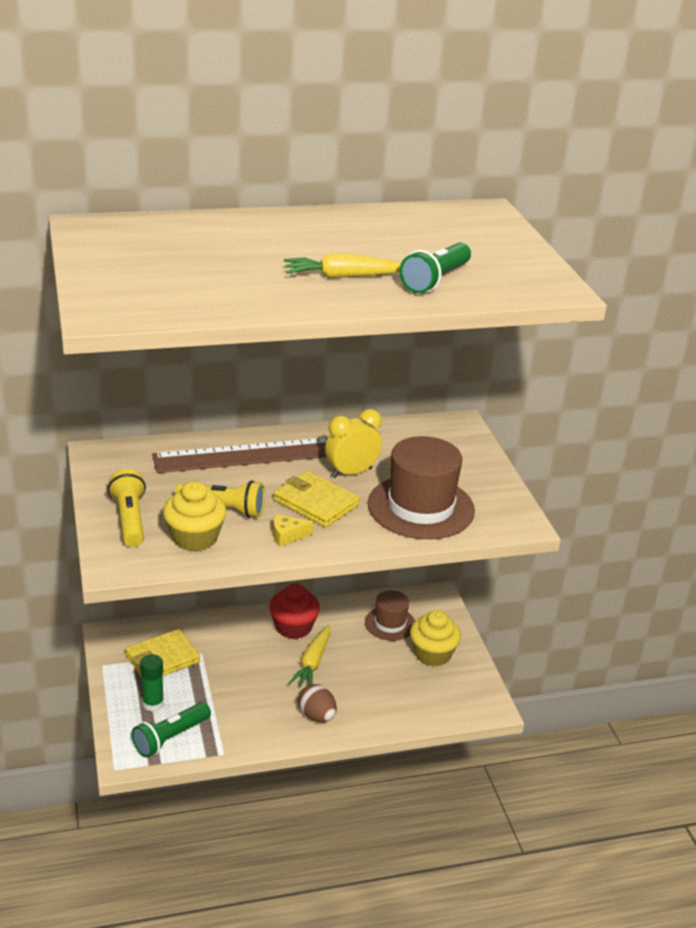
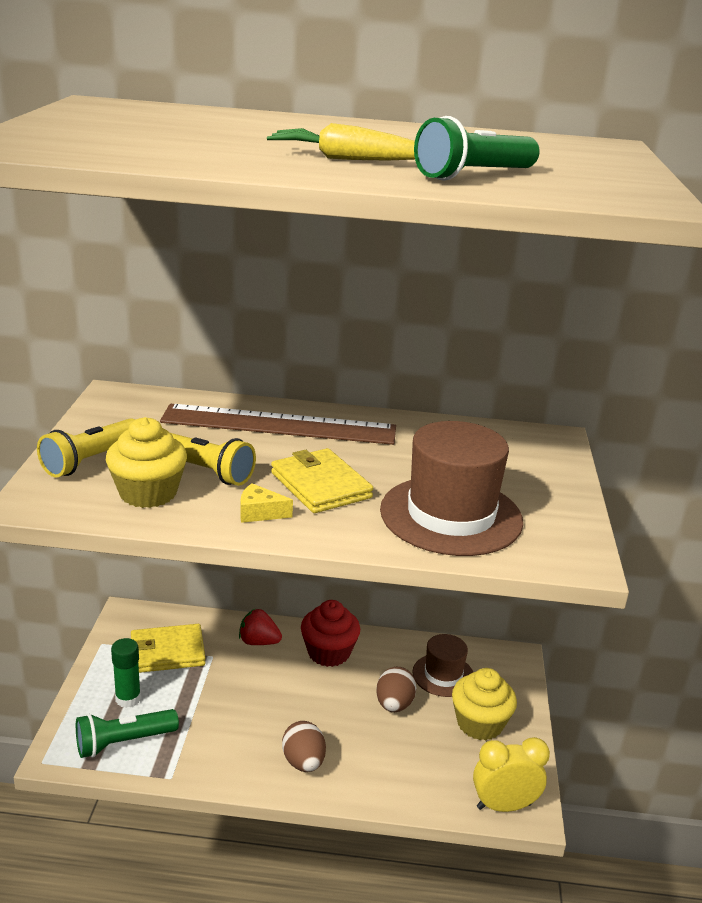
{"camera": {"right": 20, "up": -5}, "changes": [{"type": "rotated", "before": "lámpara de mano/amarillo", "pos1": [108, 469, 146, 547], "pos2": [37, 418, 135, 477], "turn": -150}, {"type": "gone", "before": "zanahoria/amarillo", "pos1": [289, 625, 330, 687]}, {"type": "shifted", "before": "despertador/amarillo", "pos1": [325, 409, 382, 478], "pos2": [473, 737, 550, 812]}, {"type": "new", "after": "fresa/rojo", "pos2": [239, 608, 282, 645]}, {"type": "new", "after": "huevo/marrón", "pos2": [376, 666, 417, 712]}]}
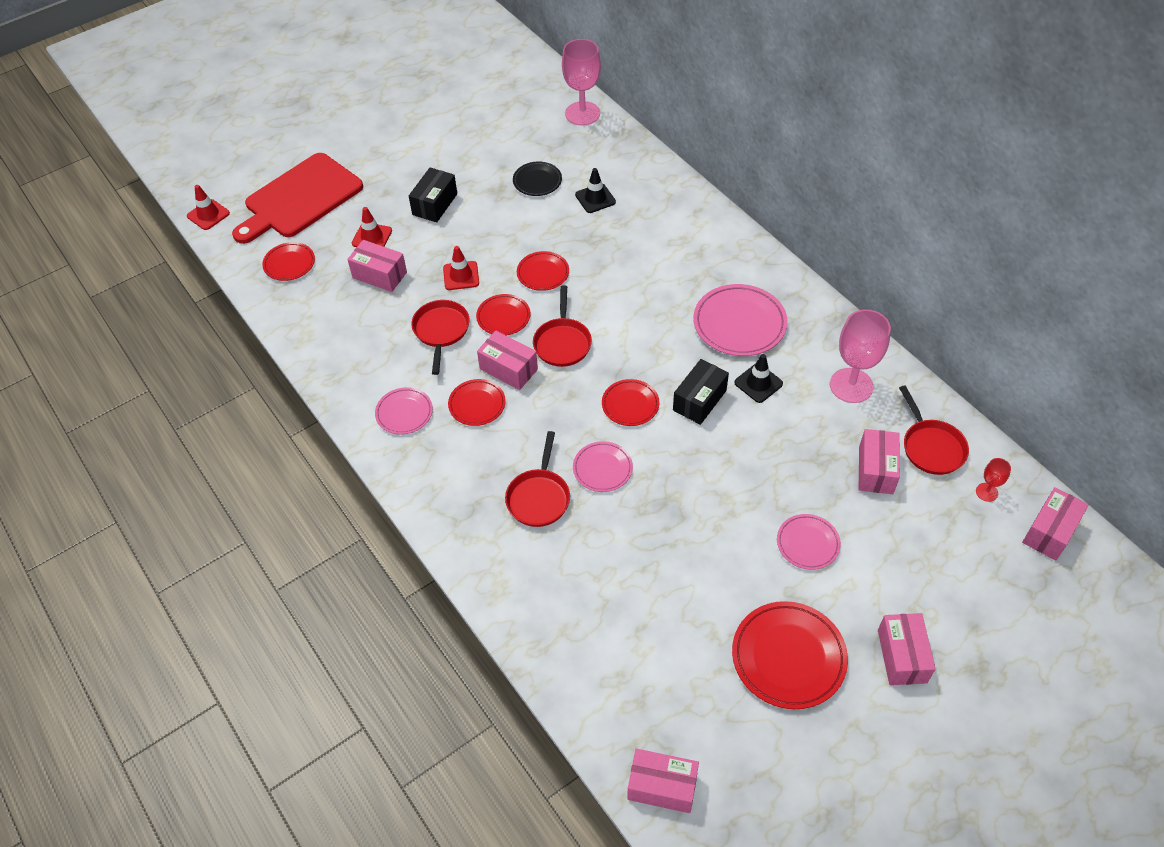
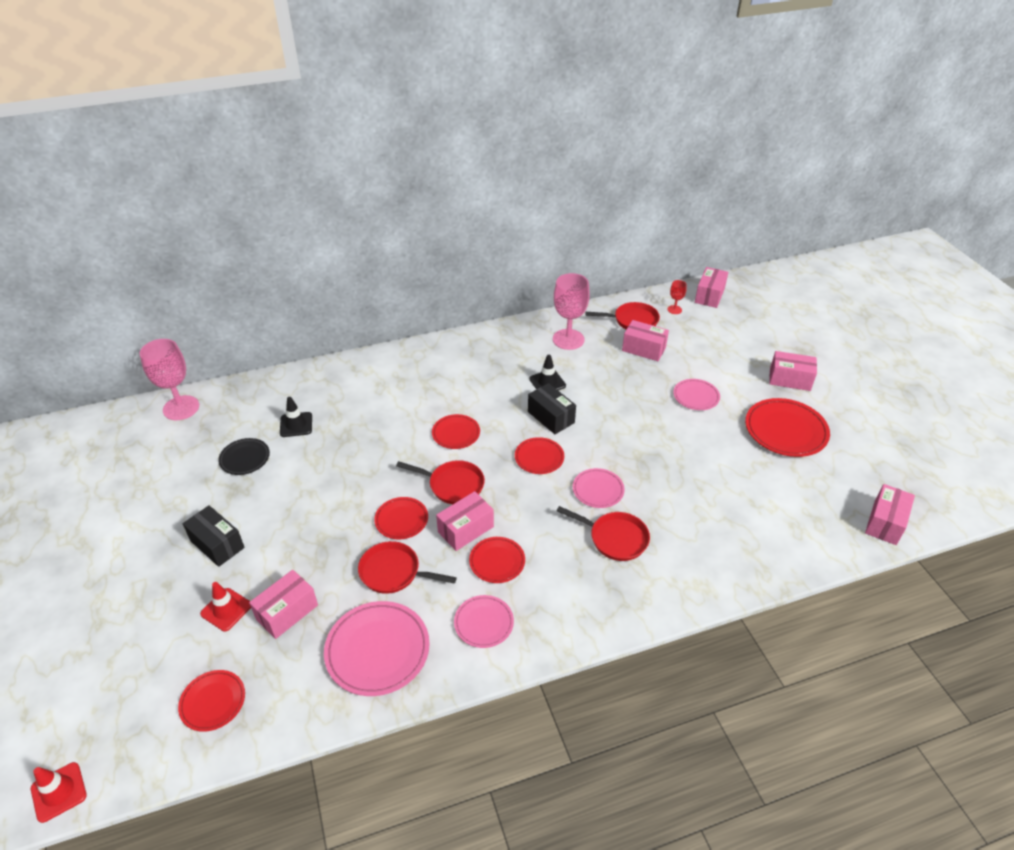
{"camera": {"right": -75, "up": -10}, "changes": [{"type": "gone", "before": "tabla de cortar/rojo", "pos1": [232, 153, 363, 244]}, {"type": "gone", "before": "cono de tráfico/rojo", "pos1": [443, 246, 479, 290]}, {"type": "shifted", "before": "plato/rojo", "pos1": [517, 251, 569, 291], "pos2": [432, 414, 480, 449]}, {"type": "shifted", "before": "plato/rosa", "pos1": [693, 284, 788, 356], "pos2": [324, 601, 430, 696]}, {"type": "rotated", "before": "caja/rosa", "pos1": [1022, 487, 1089, 561], "pos2": [695, 267, 728, 308], "turn": 60}]}
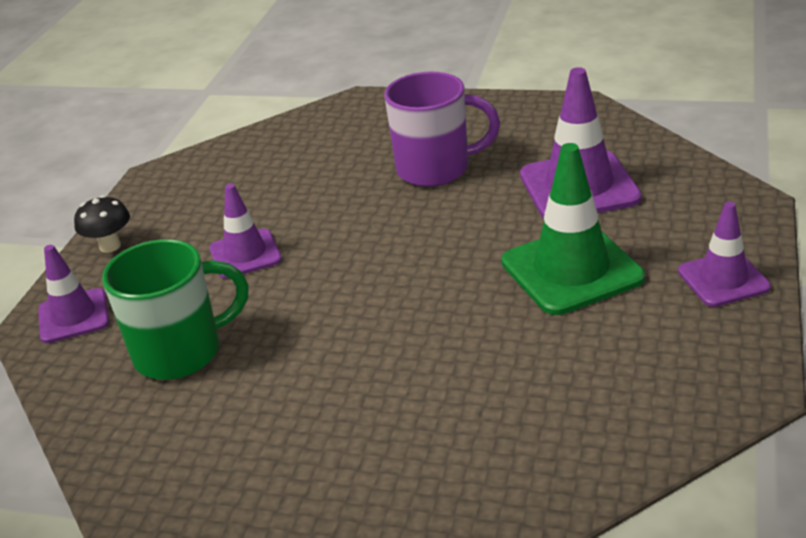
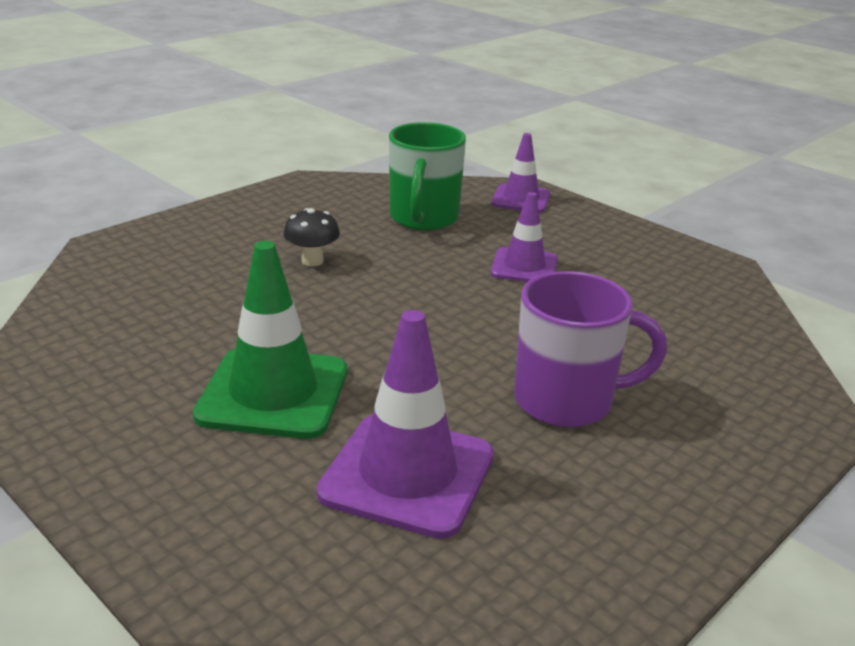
{"camera": {"right": 115, "up": -5}, "changes": [{"type": "shifted", "before": "seta/negro", "pos1": [74, 195, 130, 253], "pos2": [283, 208, 340, 266]}, {"type": "rotated", "before": "taza/morado", "pos1": [384, 71, 500, 187], "pos2": [514, 271, 667, 427], "turn": -120}, {"type": "gone", "before": "cono de tráfico/morado", "pos1": [678, 202, 771, 307]}]}
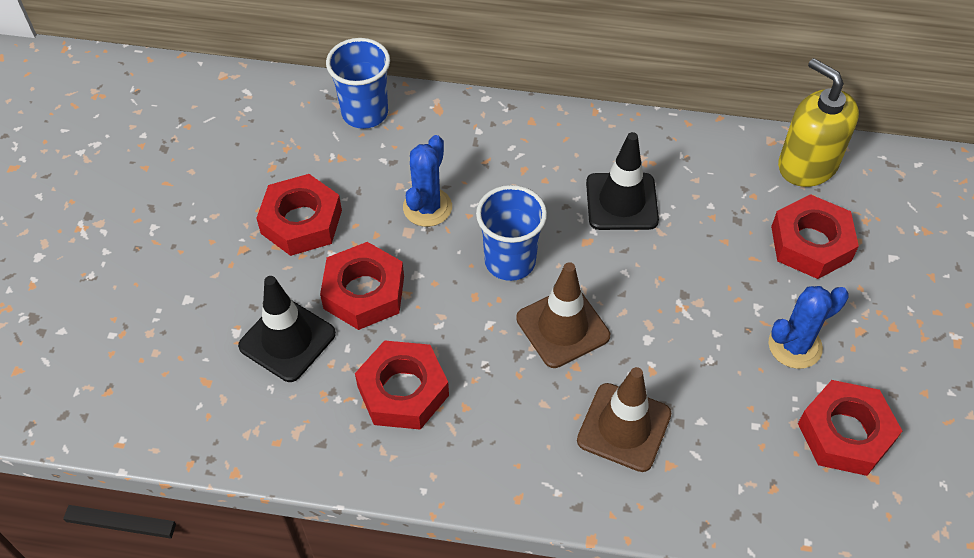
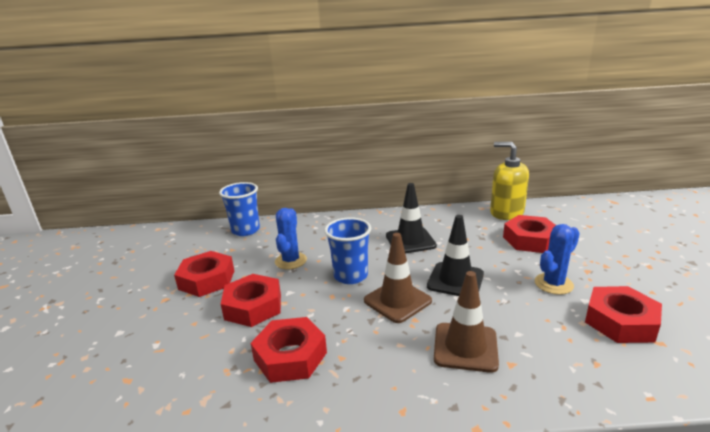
{"camera": {"right": -10, "up": -30}, "changes": [{"type": "shifted", "before": "cono de tráfico/negro", "pos1": [238, 276, 336, 382], "pos2": [427, 215, 484, 296]}]}
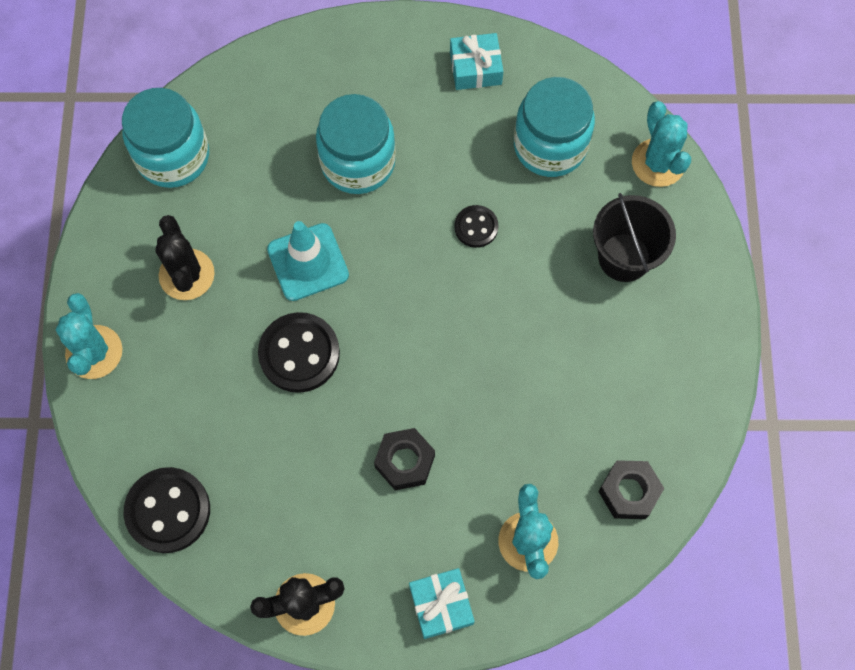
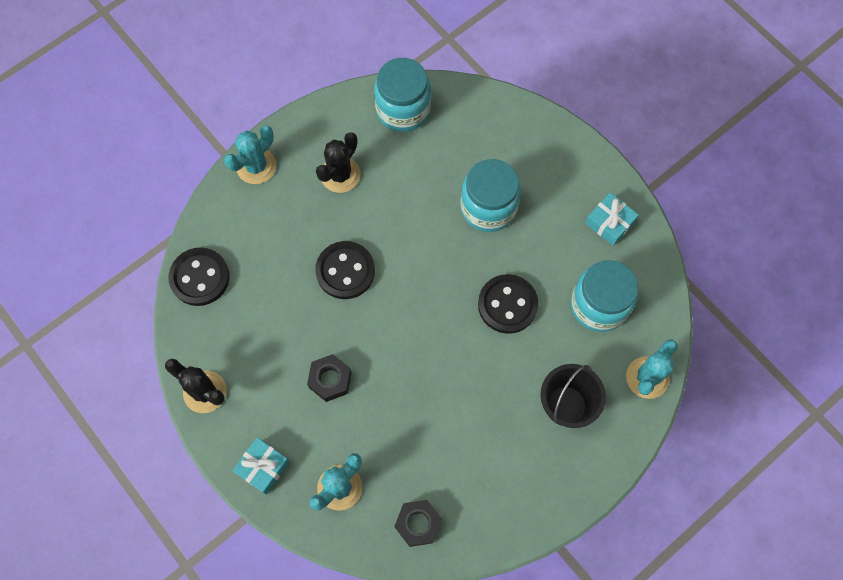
{"camera": {"right": 50, "up": 0}, "changes": [{"type": "gone", "before": "cono de tráfico/turquesa", "pos1": [267, 221, 349, 301]}, {"type": "scaled", "before": "botón/negro", "pos1": [455, 205, 498, 248], "pos2": [478, 274, 538, 334], "scale": 1.77}]}
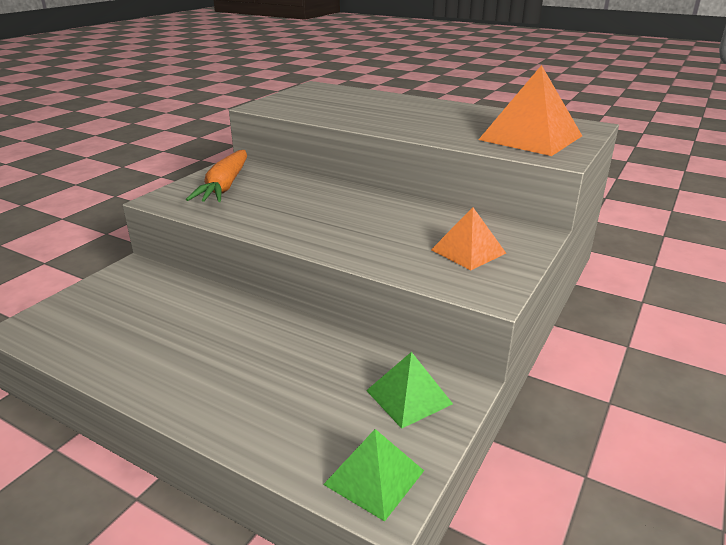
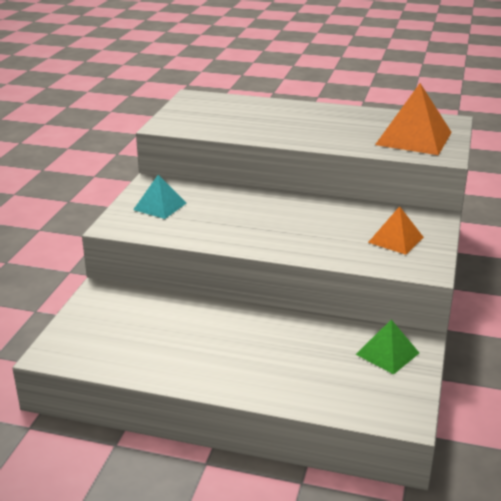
{"camera": {"right": -15, "up": 0}, "changes": [{"type": "swapped", "before": "zanahoria/naranja", "after": "pirámide/turquesa", "pos1": [186, 150, 247, 202], "pos2": [133, 175, 186, 219]}, {"type": "gone", "before": "pirámide/verde", "pos1": [323, 429, 424, 522]}]}
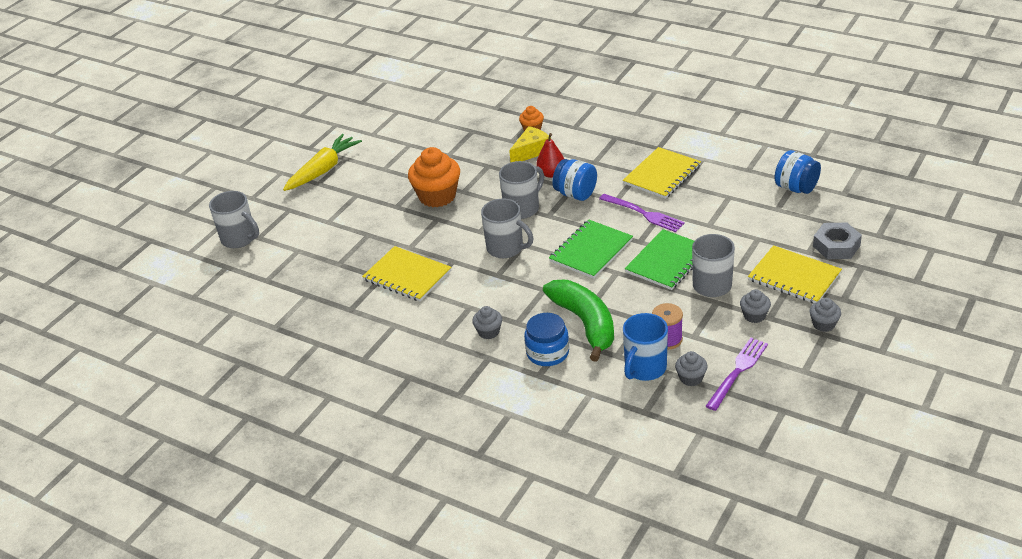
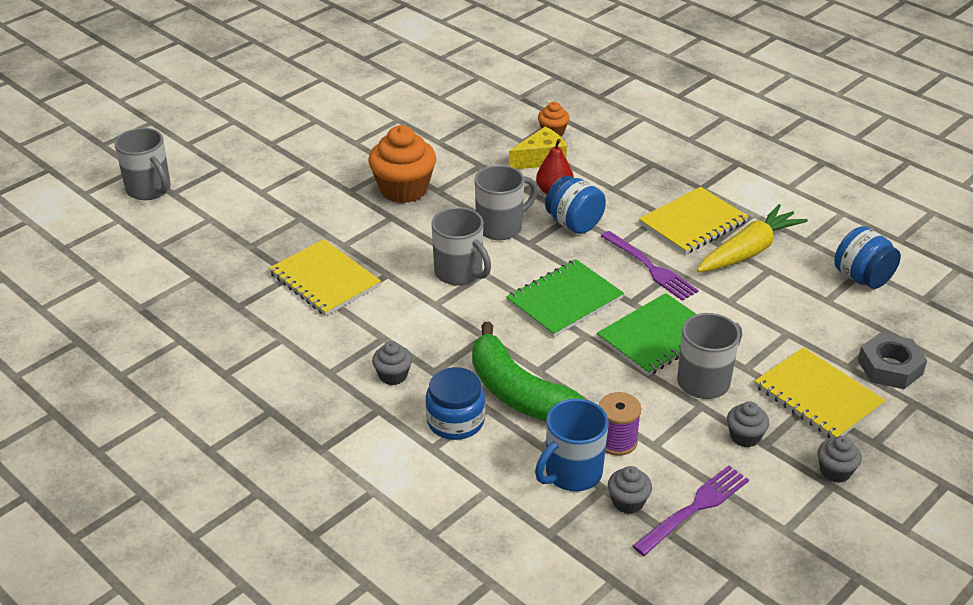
{"camera": {"right": 10, "up": 0}, "changes": [{"type": "shifted", "before": "zanahoria/amarillo", "pos1": [283, 134, 362, 191], "pos2": [697, 204, 808, 272]}, {"type": "rotated", "before": "plátano/verde", "pos1": [543, 280, 614, 362], "pos2": [472, 322, 586, 422], "turn": 150}]}
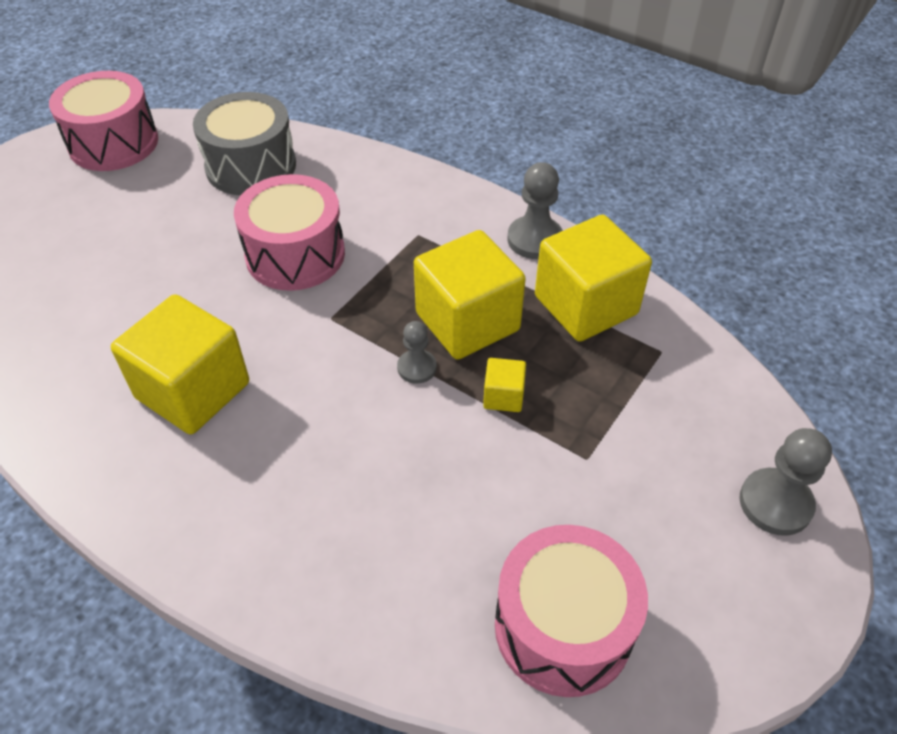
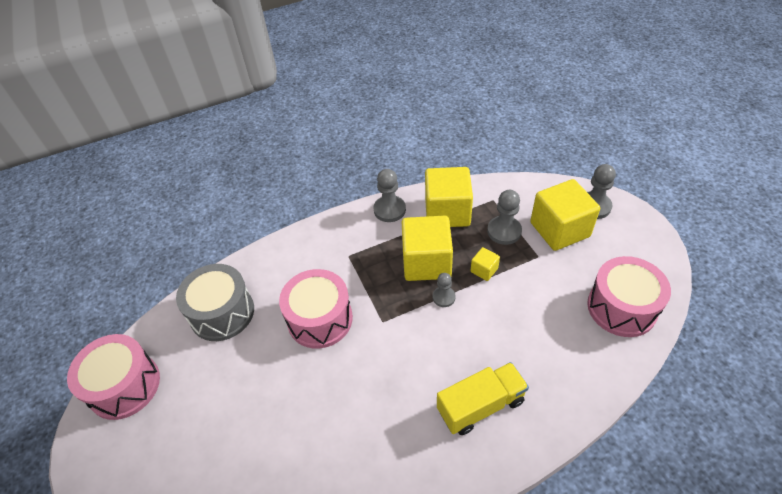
{"camera": {"right": -55, "up": 0}, "changes": [{"type": "shifted", "before": "cubo/amarillo", "pos1": [111, 294, 249, 434], "pos2": [530, 179, 600, 251]}, {"type": "new", "after": "camión/amarillo", "pos2": [437, 362, 529, 435]}, {"type": "new", "after": "peón/gris", "pos2": [487, 190, 522, 245]}]}
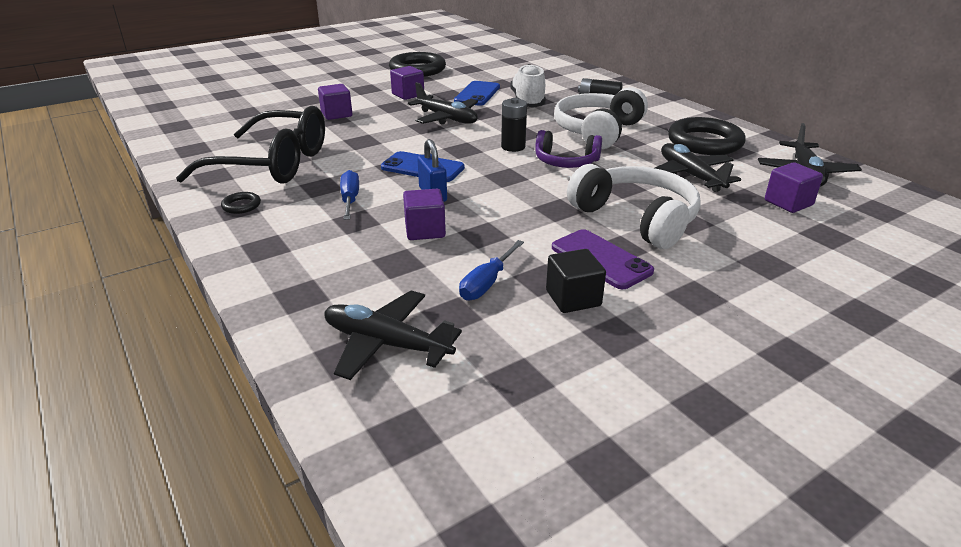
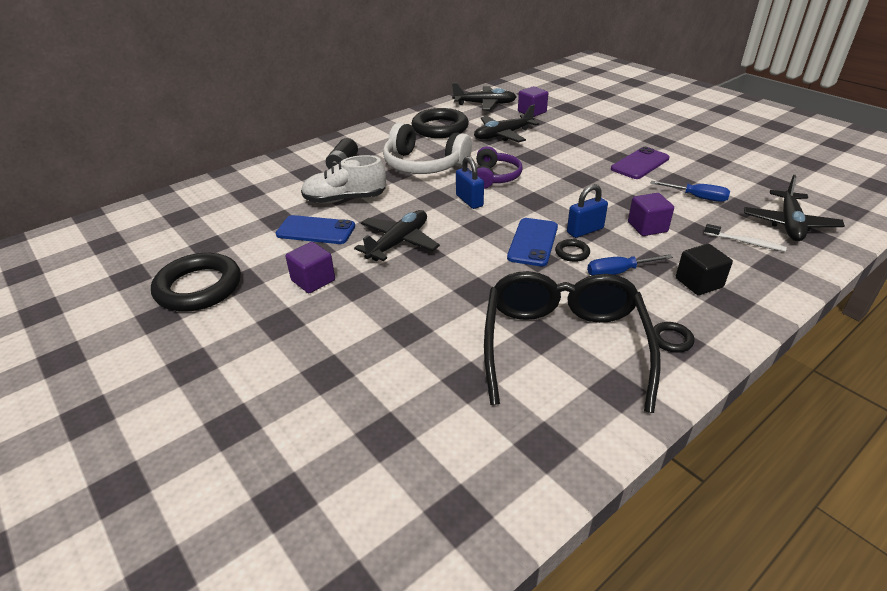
{"camera": {"right": -95, "up": 5}, "changes": [{"type": "gone", "before": "cubo/morado", "pos1": [318, 84, 352, 120]}, {"type": "swapped", "before": "pila/negro", "after": "candado/azul", "pos1": [501, 98, 527, 152], "pos2": [456, 156, 484, 209]}, {"type": "shifted", "before": "cubo/negro", "pos1": [546, 249, 606, 313], "pos2": [676, 244, 733, 295]}, {"type": "gone", "before": "auriculares/blanco", "pos1": [567, 164, 701, 249]}, {"type": "new", "after": "anillo/negro", "pos2": [555, 239, 590, 262]}, {"type": "new", "after": "cepillo de dientes/blanco", "pos2": [704, 224, 787, 252]}]}
